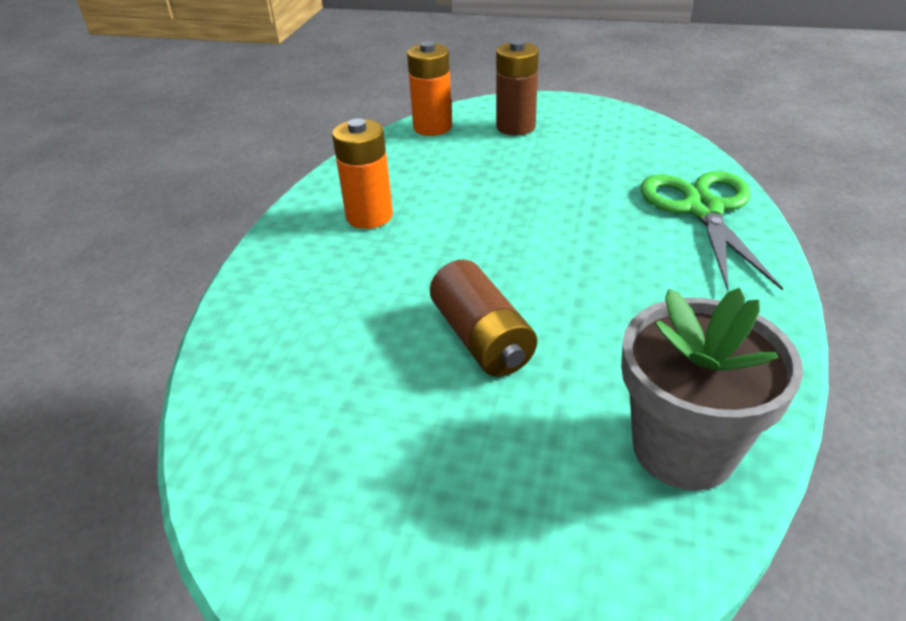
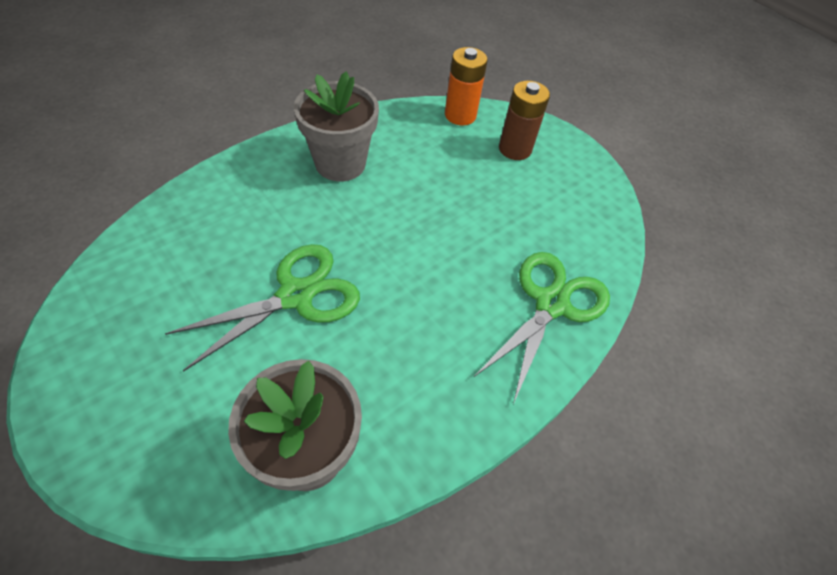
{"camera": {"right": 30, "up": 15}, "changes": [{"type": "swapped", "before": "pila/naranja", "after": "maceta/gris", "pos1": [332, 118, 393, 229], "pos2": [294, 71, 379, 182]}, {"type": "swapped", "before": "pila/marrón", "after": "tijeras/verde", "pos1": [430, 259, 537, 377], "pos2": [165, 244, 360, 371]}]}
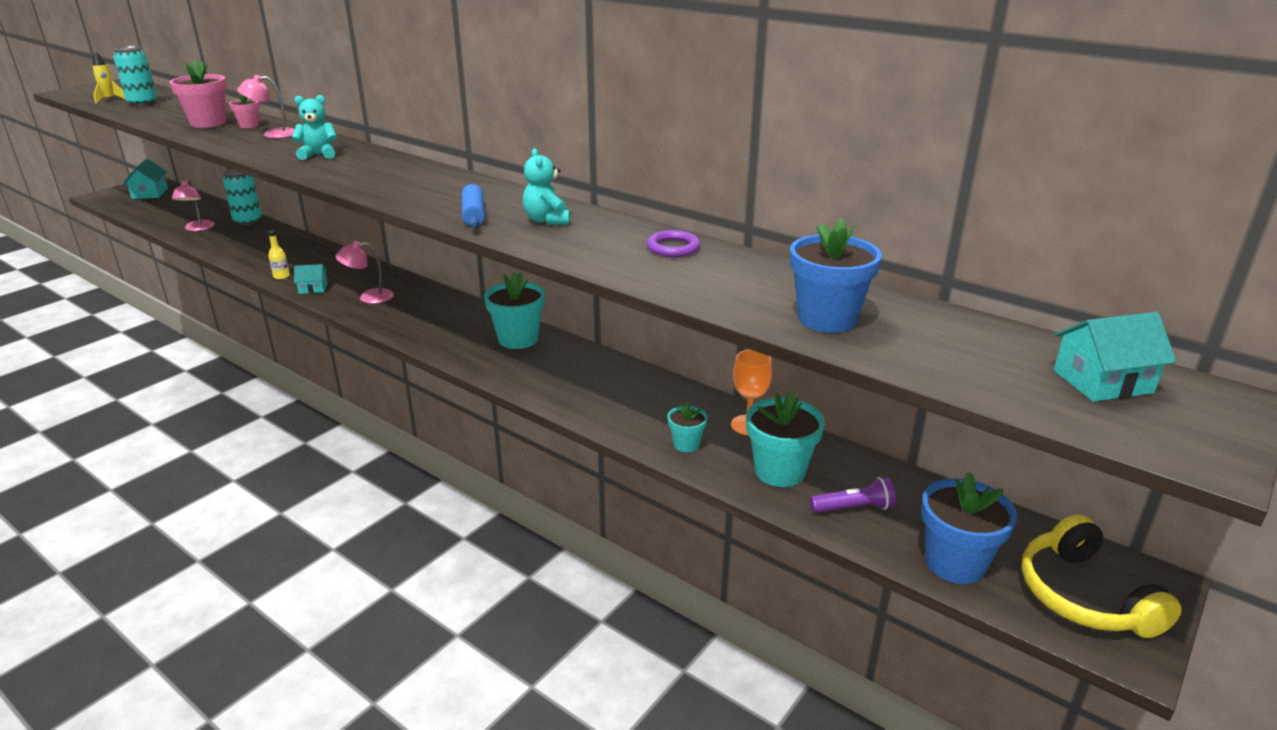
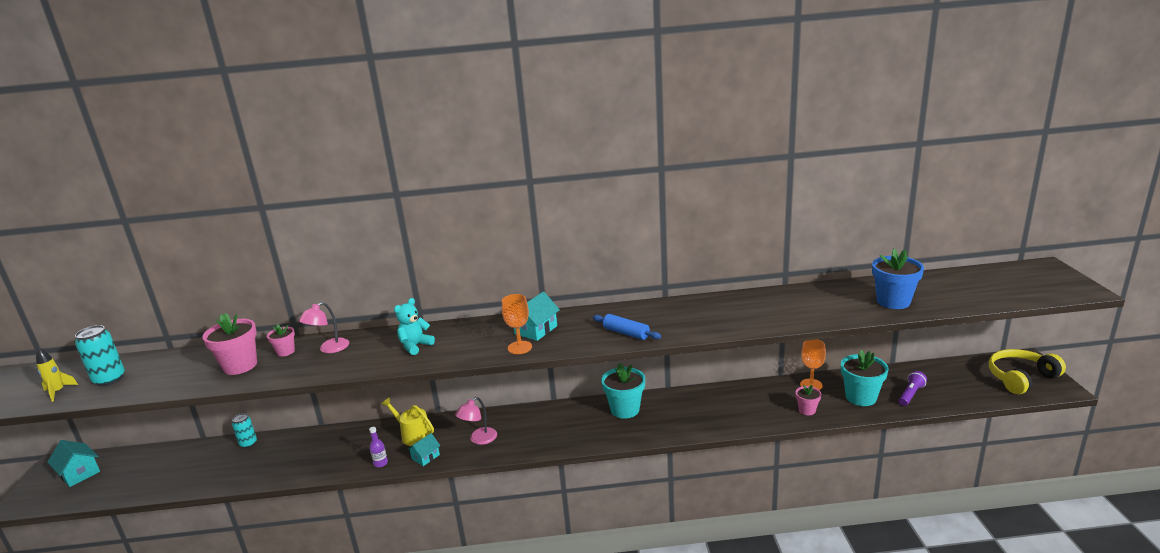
{"camera": {"right": -40, "up": -5}, "changes": [{"type": "gone", "before": "lámpara/rosa", "pos1": [172, 179, 215, 231]}, {"type": "scaled", "before": "lata/turquesa", "pos1": [223, 169, 262, 225], "pos2": [232, 413, 257, 448], "scale": 0.64}, {"type": "repainted", "before": "botella/amarillo", "after": "botella/morado", "pos1": [268, 230, 290, 279], "pos2": [369, 427, 388, 467]}, {"type": "gone", "before": "osito/turquesa", "pos1": [523, 148, 570, 225]}, {"type": "gone", "before": "anillo/morado", "pos1": [647, 230, 701, 257]}, {"type": "repainted", "before": "maceta/turquesa", "after": "maceta/rosa", "pos1": [668, 402, 708, 452], "pos2": [796, 385, 821, 415]}, {"type": "gone", "before": "maceta/azul", "pos1": [921, 472, 1017, 584]}, {"type": "rotated", "before": "auriculares/amarillo", "pos1": [1022, 514, 1182, 638], "pos2": [989, 349, 1066, 394], "turn": 120}, {"type": "shifted", "before": "casa/turquesa", "pos1": [1054, 312, 1176, 402], "pos2": [514, 291, 560, 341]}, {"type": "new", "after": "regadera/amarillo", "pos2": [381, 397, 434, 446]}, {"type": "new", "after": "copa/naranja", "pos2": [502, 294, 532, 354]}]}
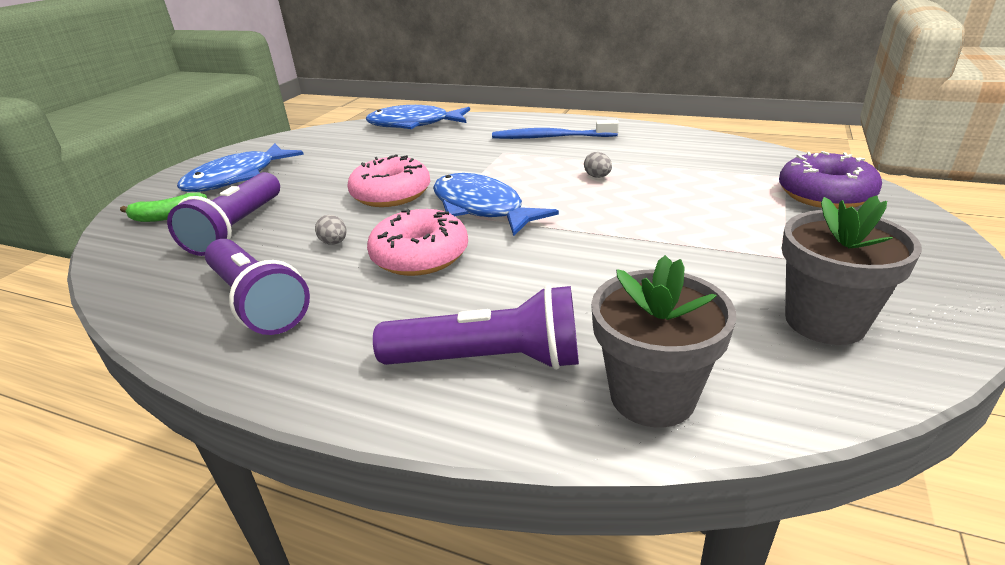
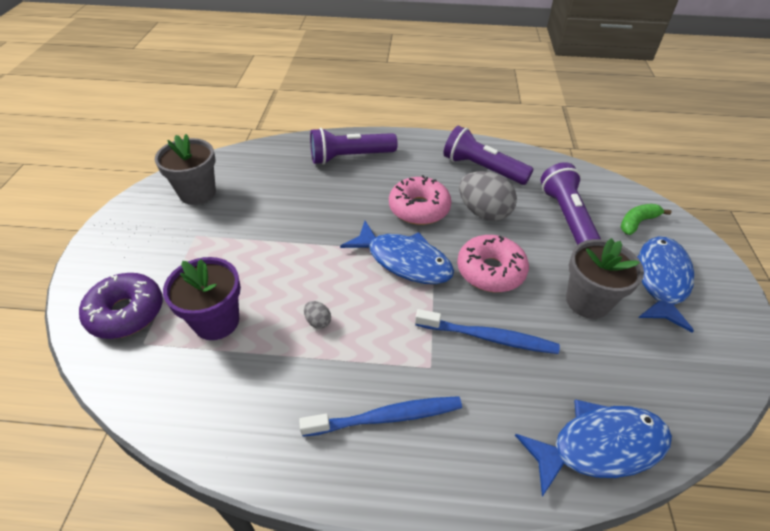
{"camera": {"right": 160, "up": 15}, "changes": [{"type": "scaled", "before": "huevo/gris", "pos1": [315, 215, 346, 245], "pos2": [459, 171, 517, 221], "scale": 2.29}, {"type": "shifted", "before": "maceta/gris", "pos1": [591, 255, 737, 427], "pos2": [566, 238, 644, 319]}, {"type": "new", "after": "maceta/morado", "pos2": [163, 257, 241, 340]}, {"type": "new", "after": "cepillo de dientes/azul", "pos2": [415, 309, 560, 354]}]}
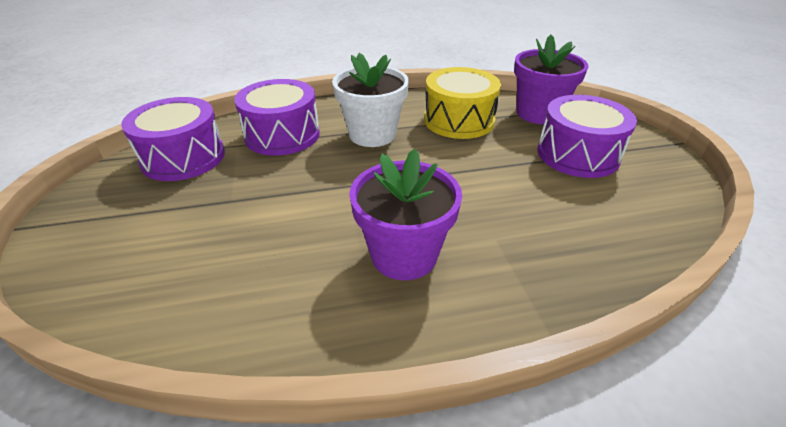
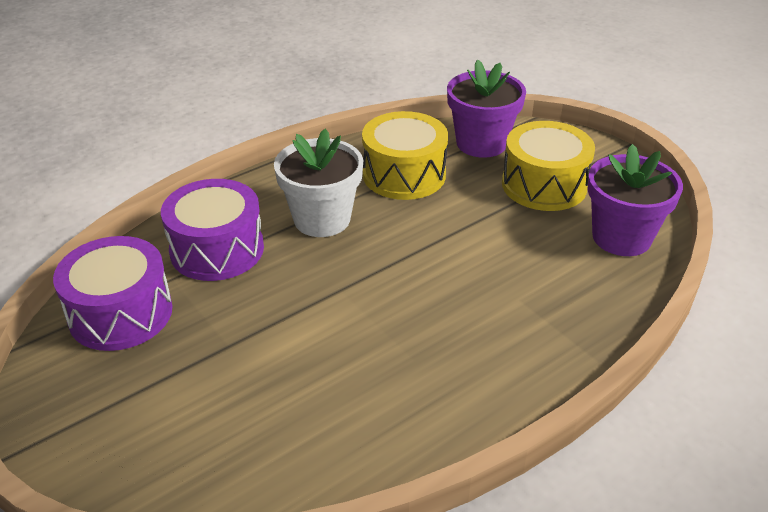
{"camera": {"right": -25, "up": 0}, "changes": [{"type": "shifted", "before": "maceta/morado", "pos1": [349, 149, 462, 280], "pos2": [587, 144, 683, 256]}, {"type": "repainted", "before": "tambor/morado", "after": "tambor/amarillo", "pos1": [537, 95, 637, 178], "pos2": [502, 121, 595, 211]}]}
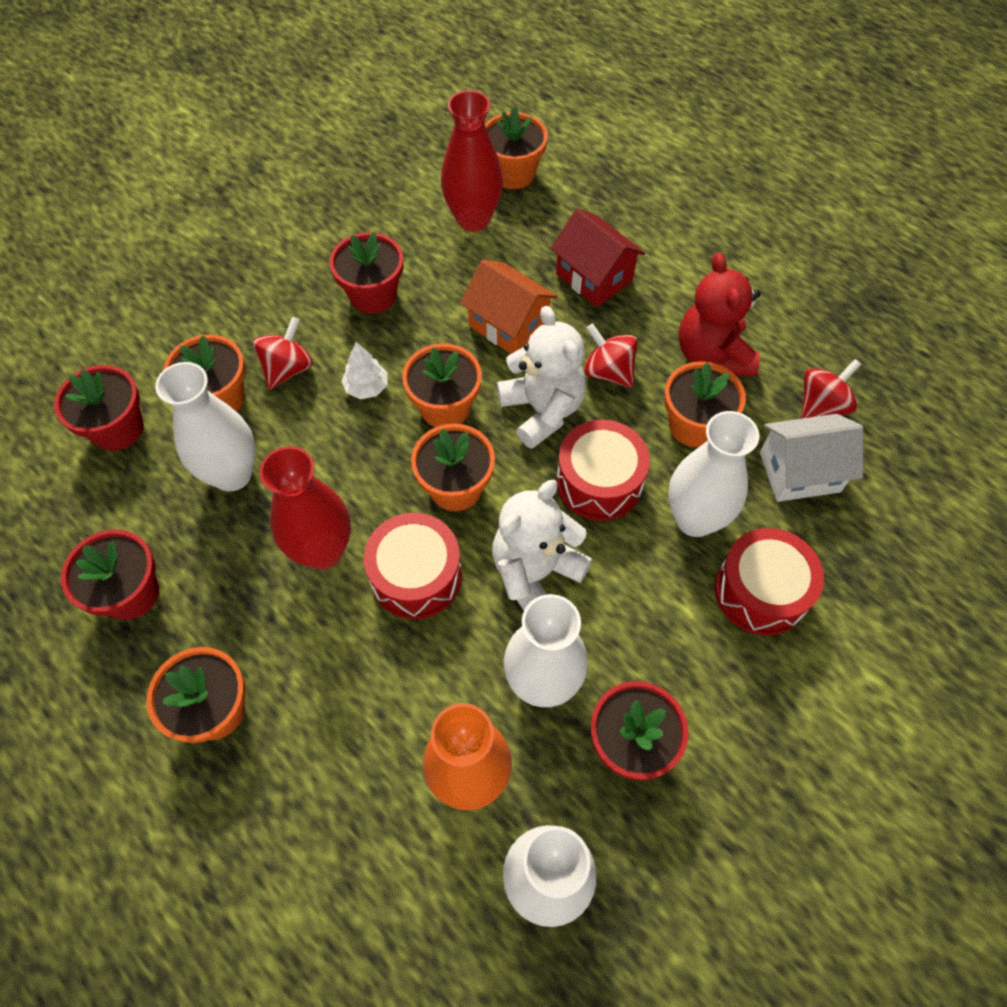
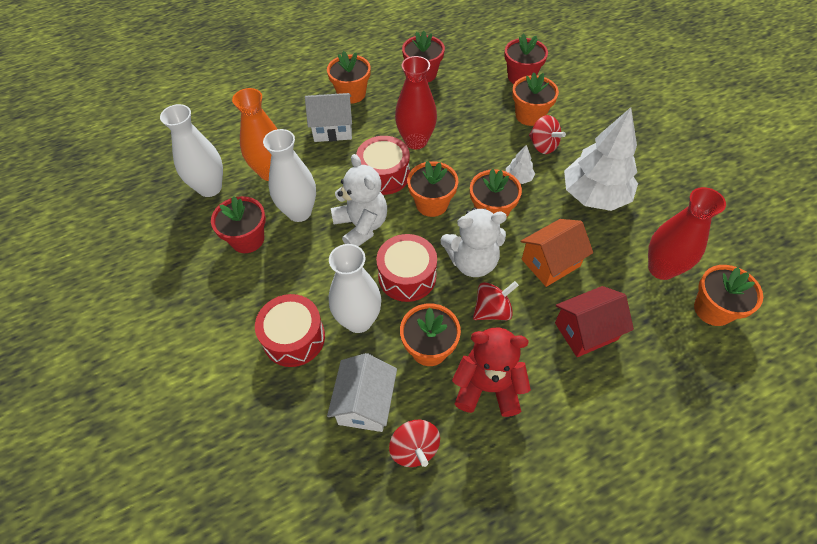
{"camera": {"right": 110, "up": -5}, "changes": [{"type": "gone", "before": "florero/blanco", "pos1": [155, 362, 255, 492]}, {"type": "swapped", "before": "maceta/rojo", "after": "árbol/blanco", "pos1": [329, 232, 403, 314], "pos2": [564, 107, 638, 211]}, {"type": "new", "after": "casa/blanco", "pos2": [305, 93, 352, 142]}]}
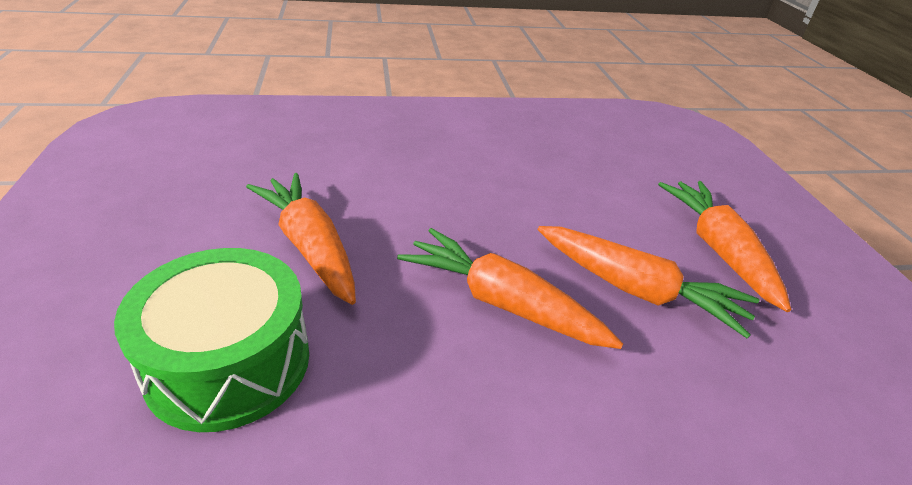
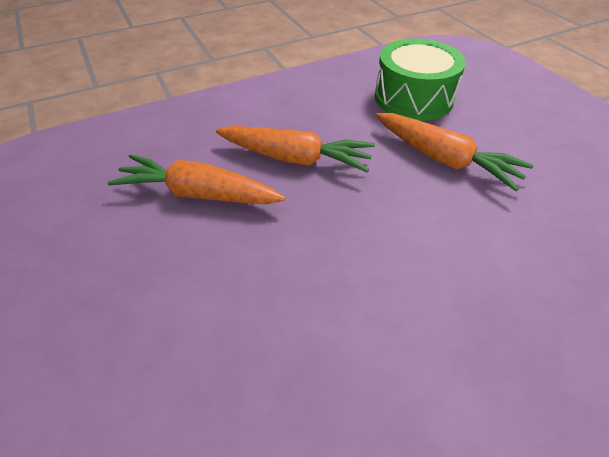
{"camera": {"right": 165, "up": 10}, "changes": [{"type": "gone", "before": "zanahoria/naranja", "pos1": [658, 181, 791, 312]}]}
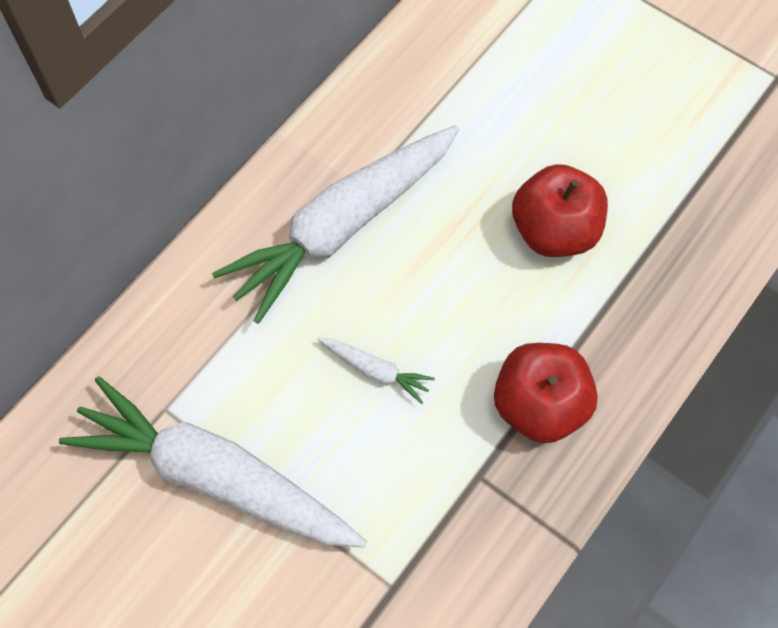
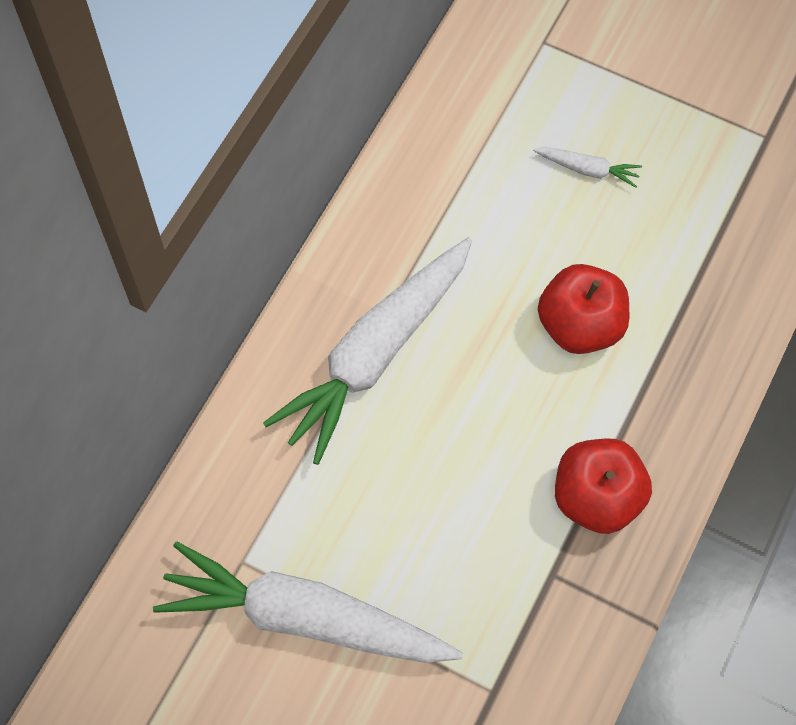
{"camera": {"right": -10, "up": 0}, "changes": [{"type": "shifted", "before": "zanahoria/blanco", "pos1": [317, 338, 435, 404], "pos2": [533, 147, 642, 188]}]}
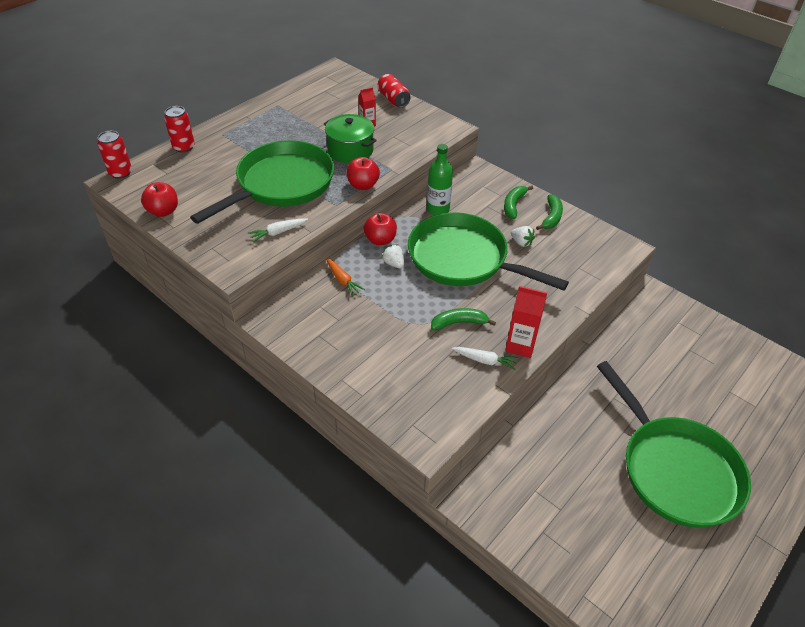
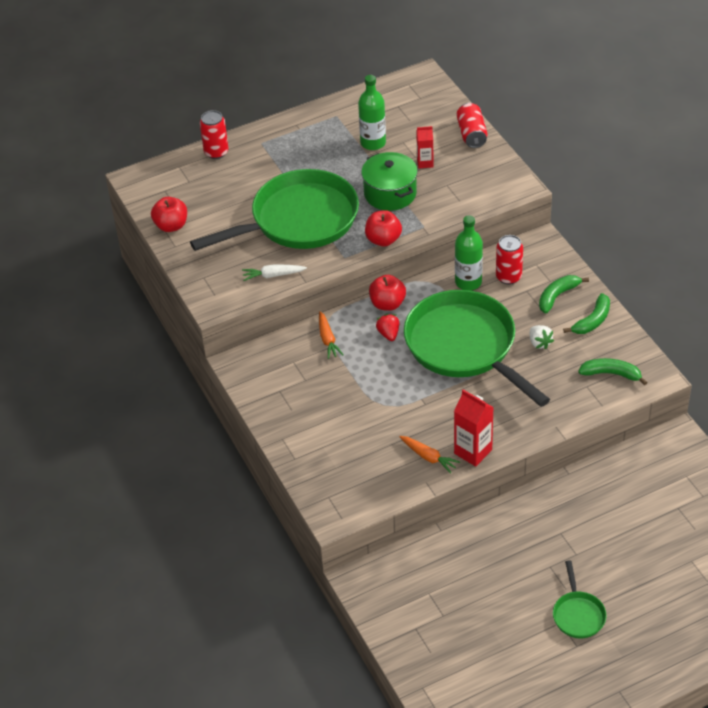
{"camera": {"right": 25, "up": 0}, "changes": [{"type": "shifted", "before": "lata/rojo", "pos1": [97, 131, 132, 179], "pos2": [496, 235, 523, 285]}, {"type": "repainted", "before": "fresa/blanco", "after": "fresa/rojo", "pos1": [381, 244, 404, 268], "pos2": [376, 314, 399, 341]}, {"type": "shifted", "before": "plátano/verde", "pos1": [431, 308, 496, 330], "pos2": [578, 358, 647, 385]}, {"type": "repainted", "before": "zanahoria/blanco", "after": "zanahoria/naranja", "pos1": [452, 347, 518, 370], "pos2": [400, 436, 460, 474]}, {"type": "scaled", "before": "sartén/verde", "pos1": [597, 361, 751, 528], "pos2": [553, 560, 607, 638], "scale": 0.43}, {"type": "new", "after": "botella/verde", "pos2": [358, 75, 386, 150]}]}
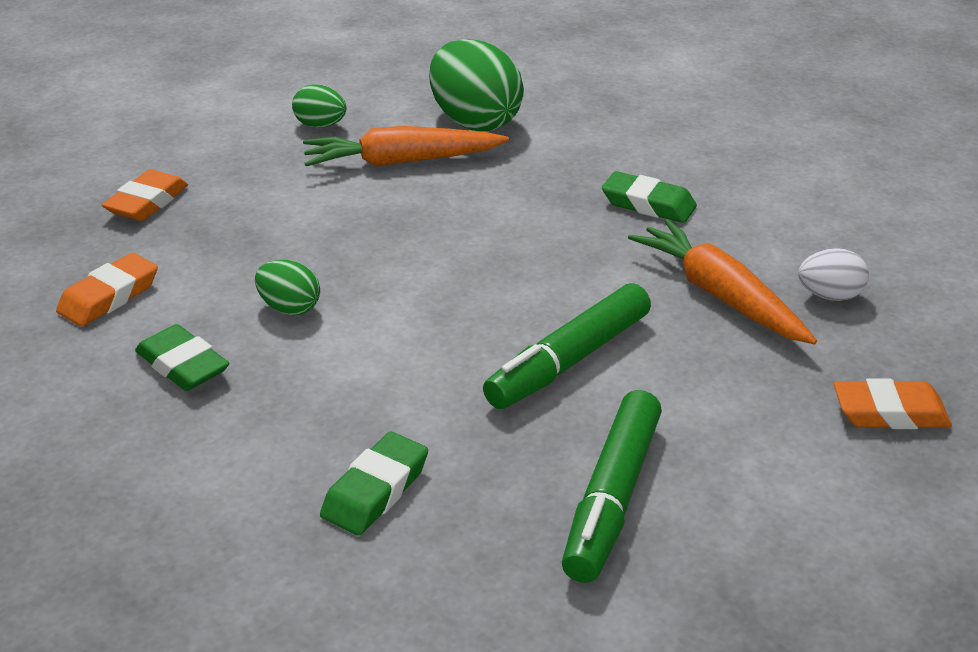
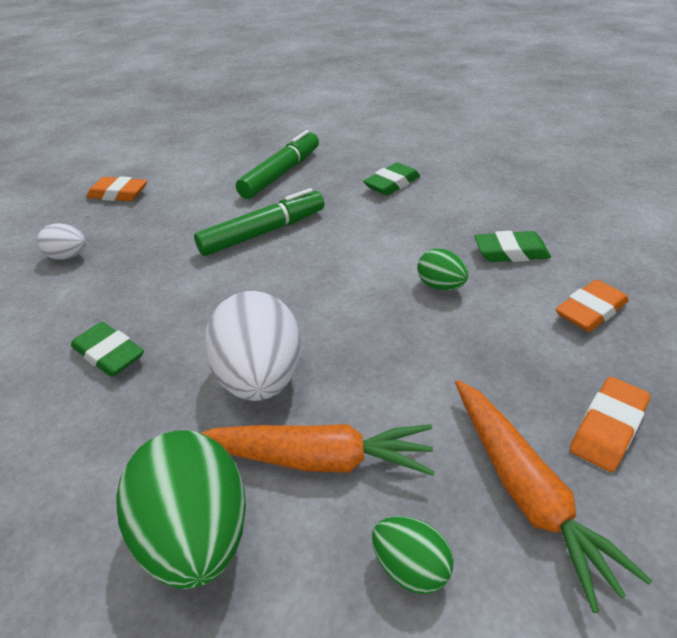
{"camera": {"right": -165, "up": 5}, "changes": [{"type": "rotated", "before": "goma de borrar/verde", "pos1": [135, 324, 229, 391], "pos2": [474, 231, 551, 262], "turn": -60}, {"type": "shifted", "before": "zanahoria/naranja", "pos1": [628, 219, 817, 345], "pos2": [455, 380, 652, 613]}, {"type": "new", "after": "huevo/blanco", "pos2": [205, 291, 301, 401]}]}
